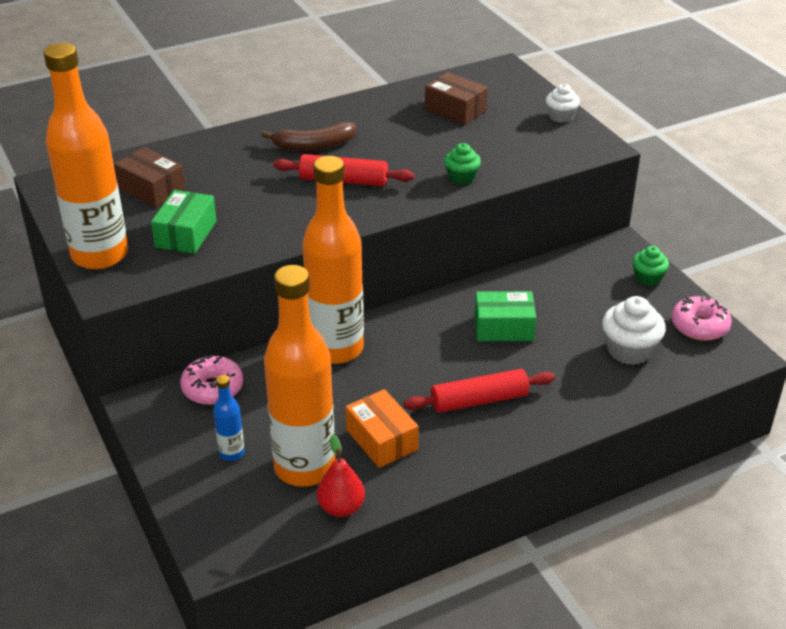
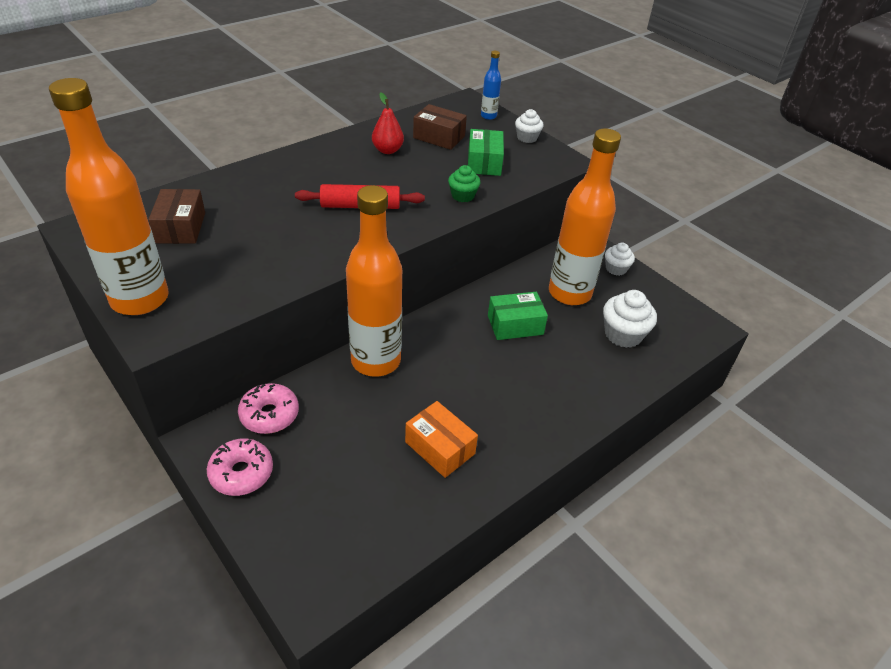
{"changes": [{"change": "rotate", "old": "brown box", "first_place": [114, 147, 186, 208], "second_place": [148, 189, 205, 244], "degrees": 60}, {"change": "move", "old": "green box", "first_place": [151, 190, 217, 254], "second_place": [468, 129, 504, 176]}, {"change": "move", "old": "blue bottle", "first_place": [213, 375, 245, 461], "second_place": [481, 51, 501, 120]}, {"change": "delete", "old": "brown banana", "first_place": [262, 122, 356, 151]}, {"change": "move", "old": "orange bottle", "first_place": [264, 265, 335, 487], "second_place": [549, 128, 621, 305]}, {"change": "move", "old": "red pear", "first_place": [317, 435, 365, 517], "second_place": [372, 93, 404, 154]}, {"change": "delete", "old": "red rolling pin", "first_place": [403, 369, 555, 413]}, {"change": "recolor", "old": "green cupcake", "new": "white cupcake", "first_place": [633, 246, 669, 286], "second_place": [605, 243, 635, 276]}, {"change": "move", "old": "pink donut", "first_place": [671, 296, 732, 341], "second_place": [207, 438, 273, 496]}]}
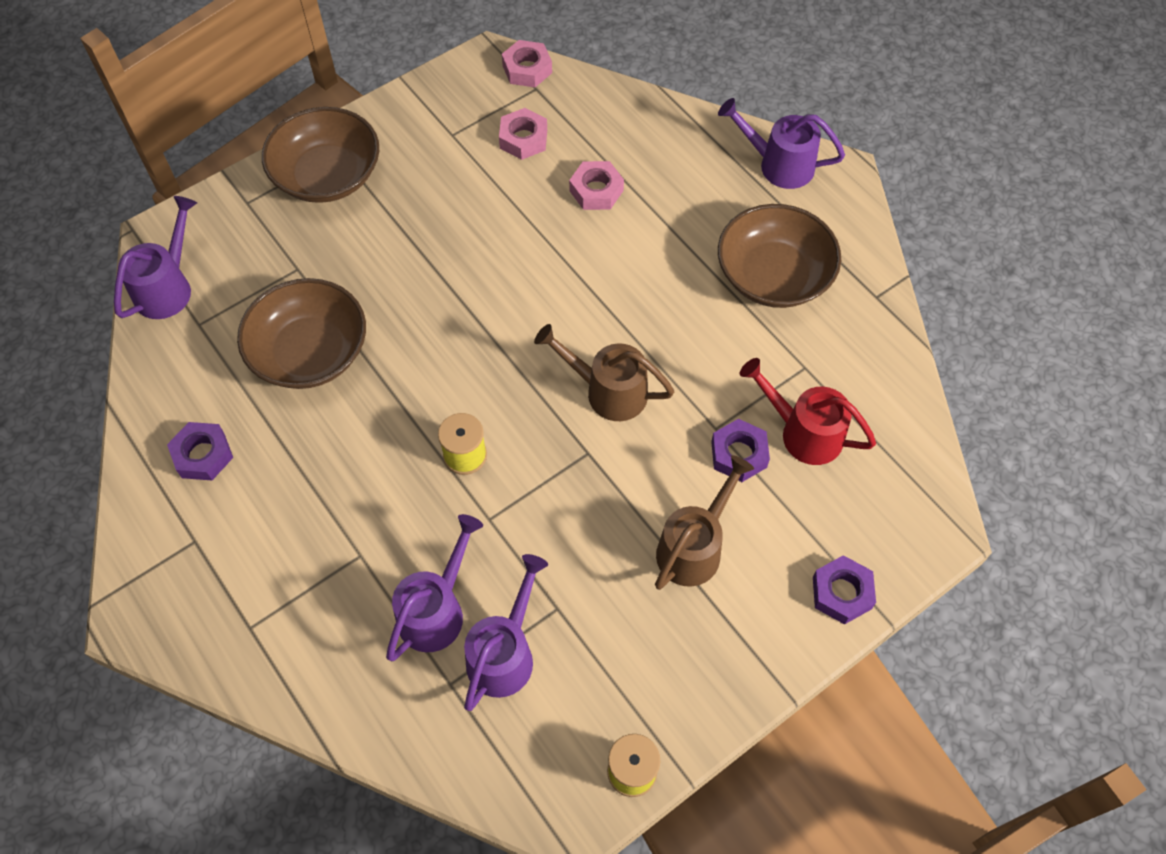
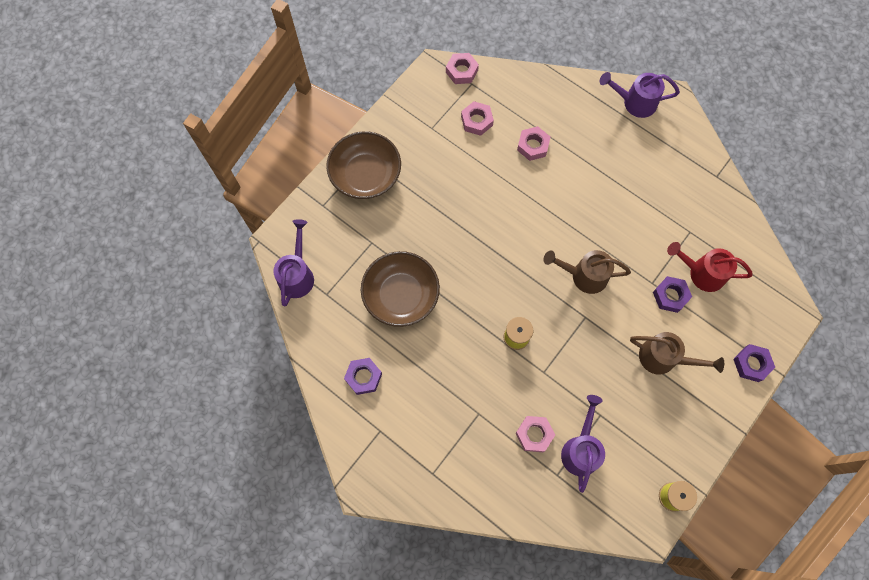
{"changes": [{"change": "replace", "old": "purple watering can", "new": "pink nut", "first_place": [386, 514, 483, 661], "second_place": [515, 416, 555, 452]}, {"change": "rotate", "old": "brown watering can", "first_place": [655, 455, 754, 590], "second_place": [630, 332, 724, 375], "degrees": 90}, {"change": "delete", "old": "brown bowl", "first_place": [718, 204, 841, 308]}]}
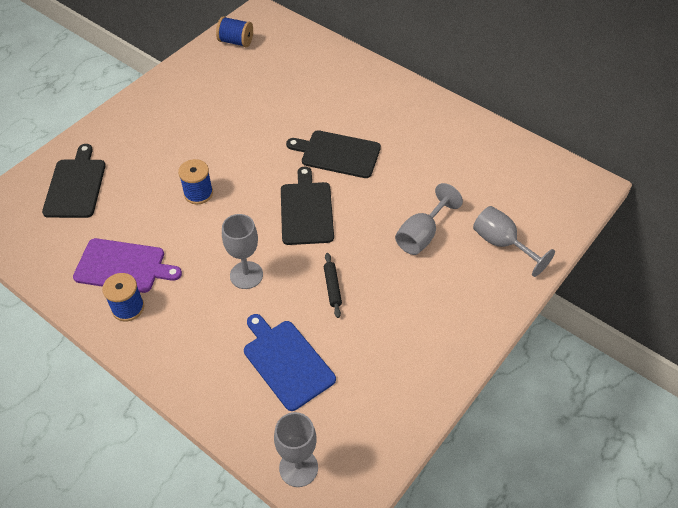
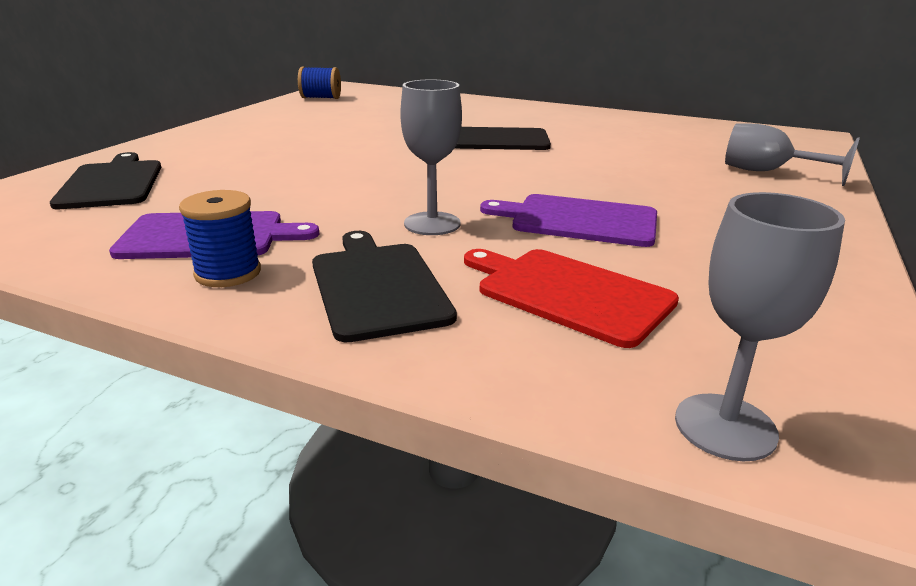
{"changes": [{"change": "delete", "old": "blue spool", "first_place": [178, 159, 213, 204]}, {"change": "recolor", "old": "blue cutting board", "new": "red cutting board", "first_place": [244, 314, 336, 411], "second_place": [464, 249, 679, 348]}, {"change": "move", "old": "black cutting board", "first_place": [281, 166, 334, 245], "second_place": [312, 231, 457, 342]}, {"change": "replace", "old": "black rolling pin", "new": "purple cutting board", "first_place": [324, 253, 342, 318], "second_place": [480, 194, 657, 247]}, {"change": "delete", "old": "grey goblet", "first_place": [395, 183, 463, 255]}]}
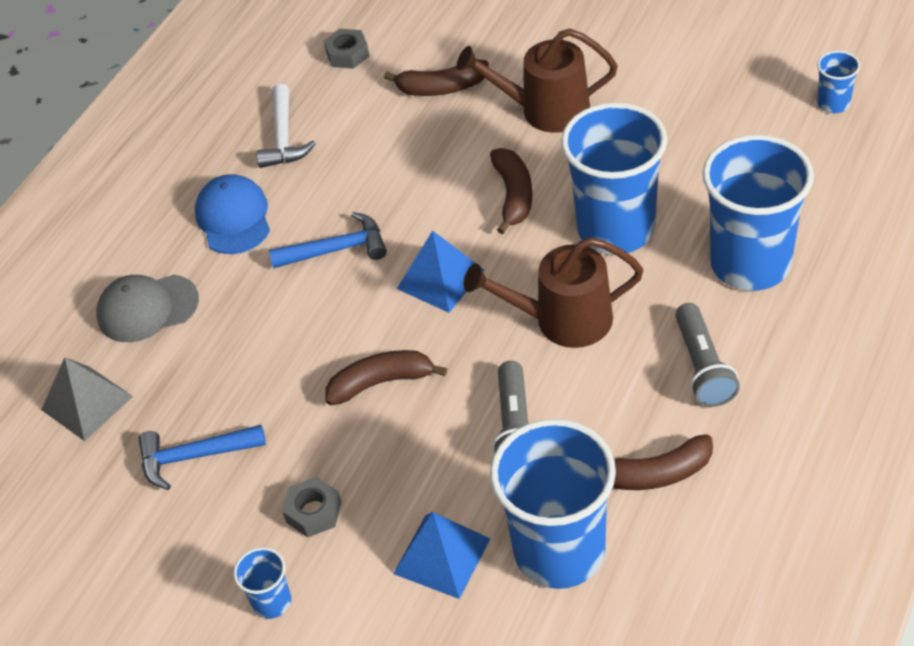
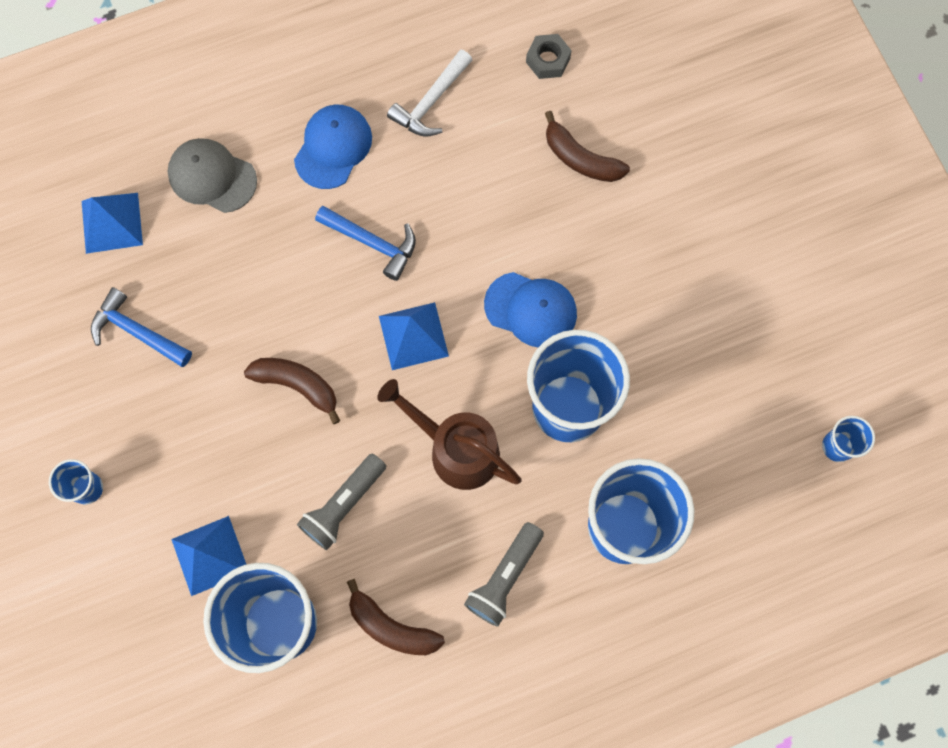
{"changes": [{"change": "recolor", "old": "grey pyramid", "new": "blue pyramid", "first_place": [41, 358, 133, 441], "second_place": [82, 193, 143, 254]}, {"change": "delete", "old": "grey nut", "first_place": [283, 477, 341, 537]}, {"change": "delete", "old": "brown watering can", "first_place": [457, 28, 618, 133]}, {"change": "replace", "old": "brown banana", "new": "blue cap", "first_place": [490, 148, 532, 234], "second_place": [484, 272, 577, 348]}]}
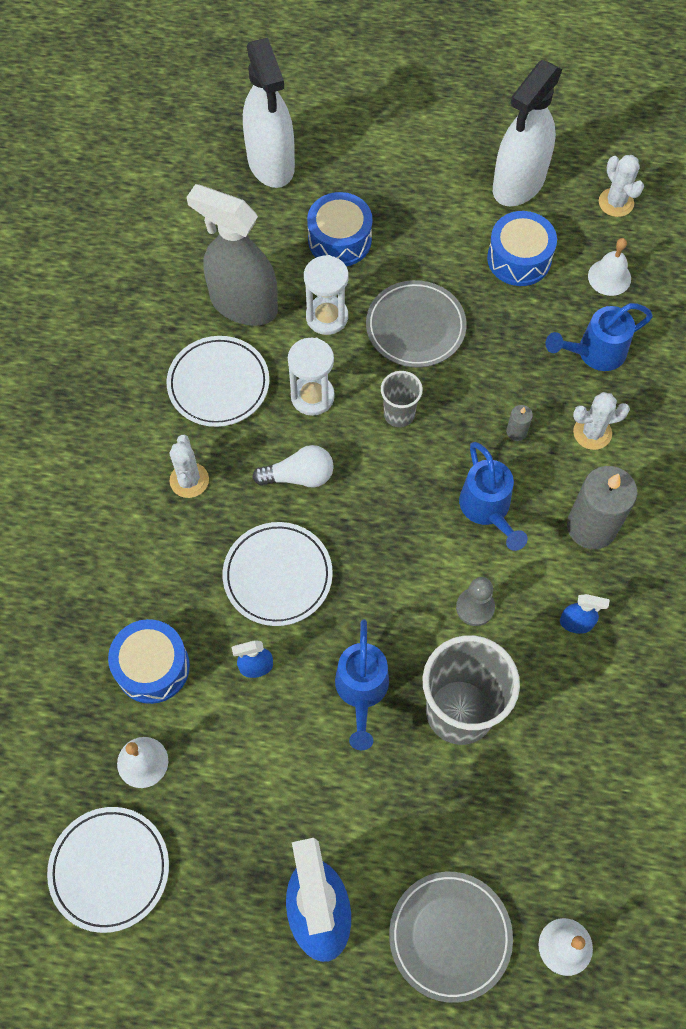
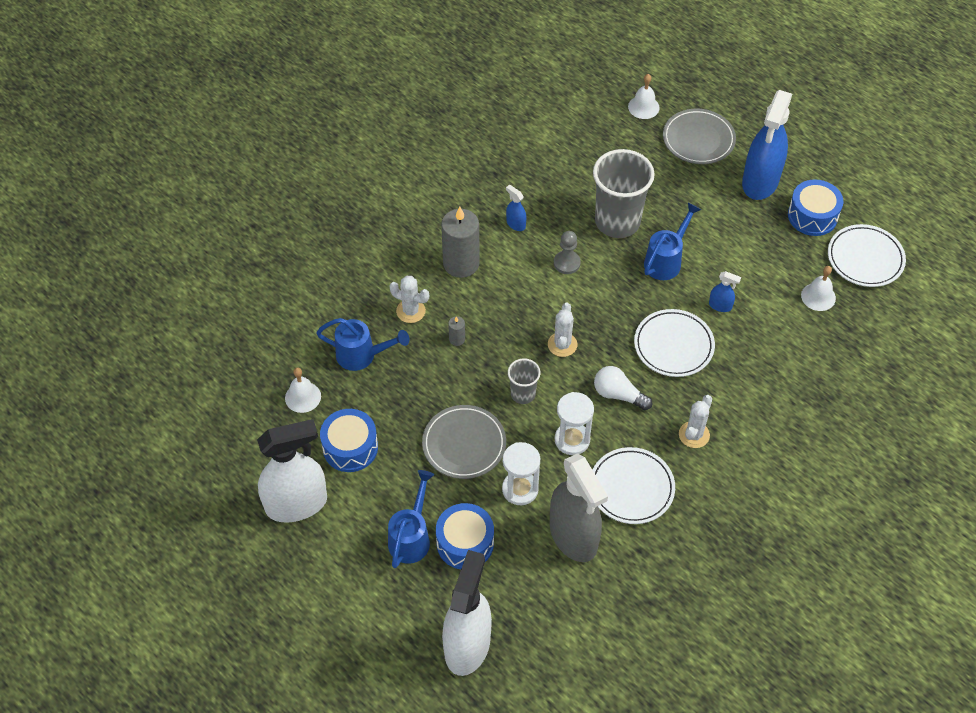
{"changes": [{"change": "move", "old": "blue drum", "first_place": [108, 619, 190, 704], "second_place": [788, 179, 843, 236]}, {"change": "move", "old": "blue watering can", "first_place": [459, 442, 528, 551], "second_place": [388, 470, 434, 568]}, {"change": "move", "old": "white cactus", "first_place": [599, 155, 644, 217], "second_place": [548, 302, 577, 357]}]}
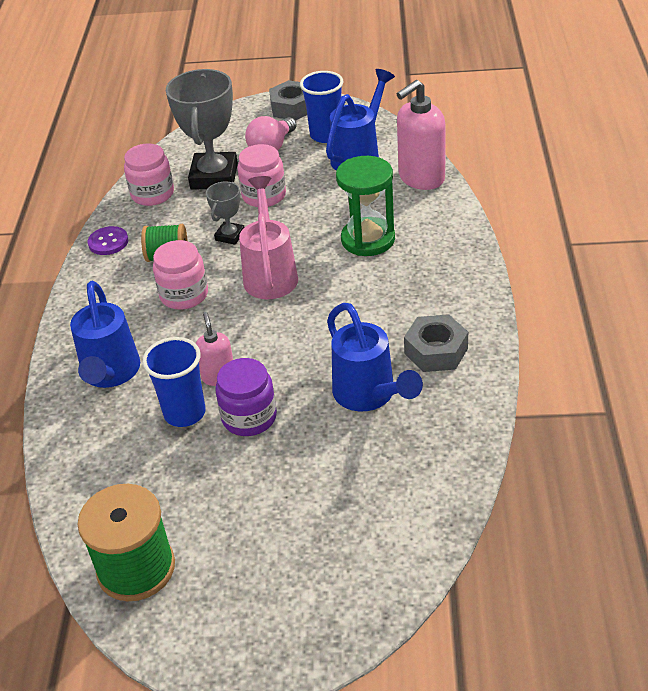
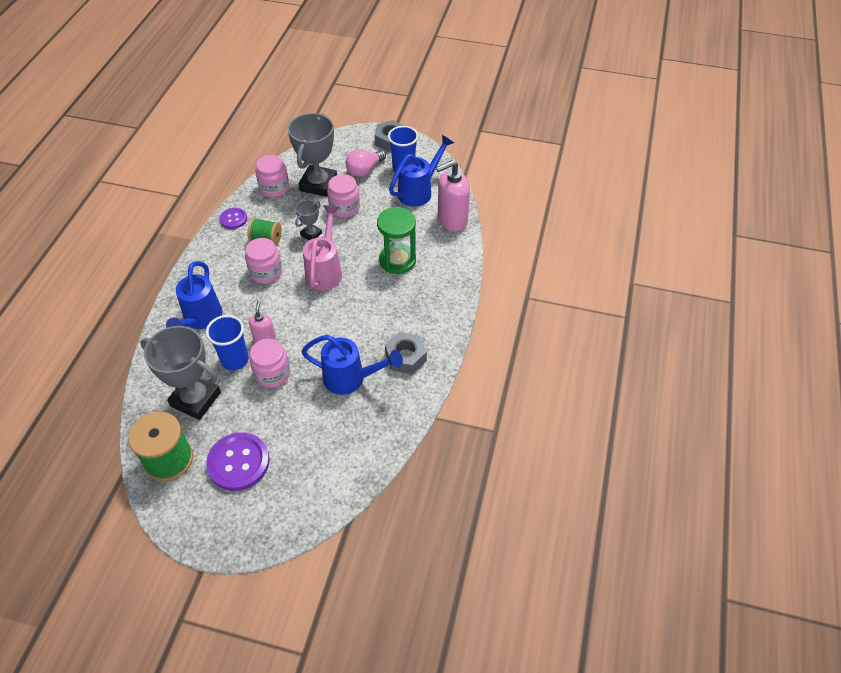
{"changes": [{"change": "recolor", "old": "purple jar", "new": "pink jar", "first_place": [215, 358, 277, 436], "second_place": [249, 339, 290, 388]}, {"change": "rotate", "old": "blue watering can", "first_place": [327, 303, 423, 411], "second_place": [301, 335, 403, 395], "degrees": -60}, {"change": "insert", "new": "grey trophy", "second_place": [140, 326, 221, 420]}, {"change": "insert", "new": "purple button", "second_place": [206, 432, 270, 491]}]}
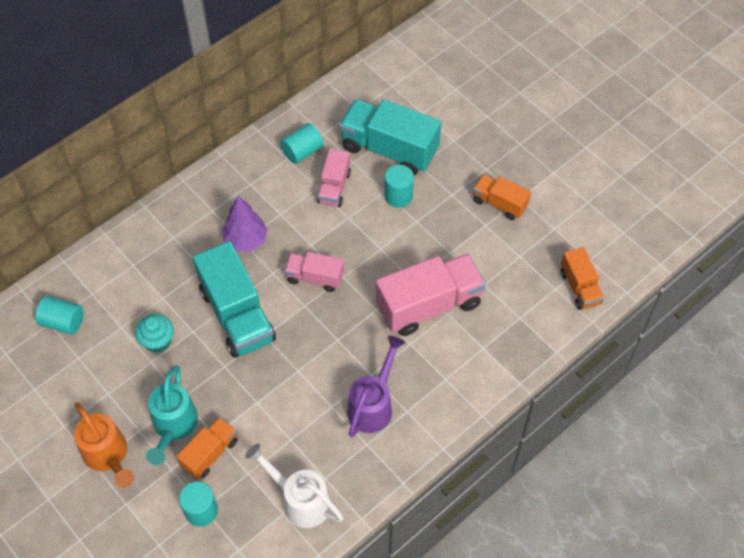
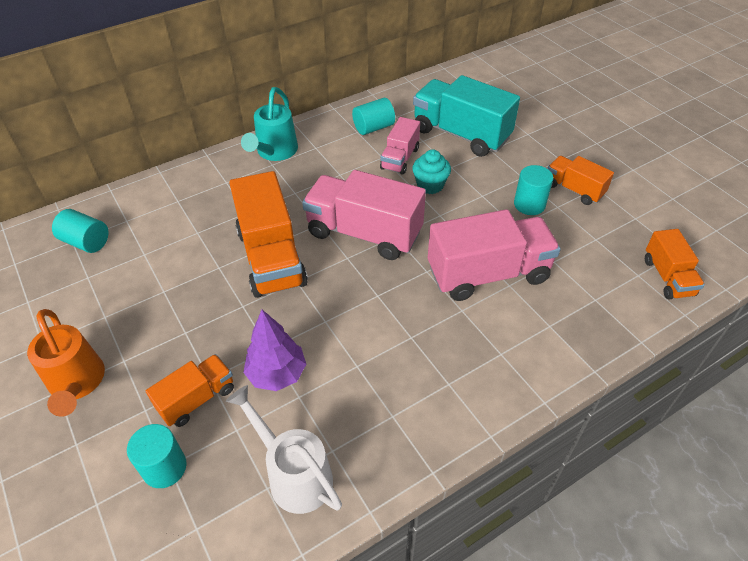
{"changes": [{"change": "move", "old": "turquoise cupcake", "first_place": [135, 314, 174, 353], "second_place": [412, 149, 451, 194]}, {"change": "move", "old": "turquoise watering can", "first_place": [146, 366, 198, 465], "second_place": [241, 87, 298, 161]}, {"change": "recolor", "old": "turquoise truck", "new": "orange truck", "first_place": [193, 241, 276, 358], "second_place": [229, 171, 308, 298]}, {"change": "move", "old": "purple tree", "first_place": [222, 196, 268, 252], "second_place": [243, 310, 306, 391]}, {"change": "resize", "old": "pink truck", "first_place": [285, 252, 344, 292], "second_place": [302, 170, 426, 260], "factor": 1.8}, {"change": "delete", "old": "purple watering can", "first_place": [347, 336, 405, 437]}, {"change": "move", "old": "turquoise cylinder", "first_place": [384, 165, 414, 207], "second_place": [514, 165, 553, 215]}]}
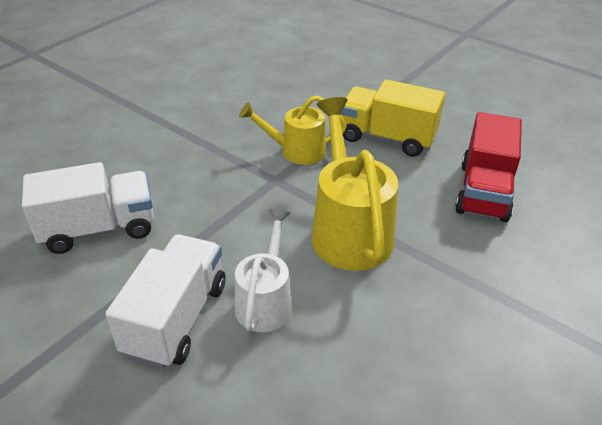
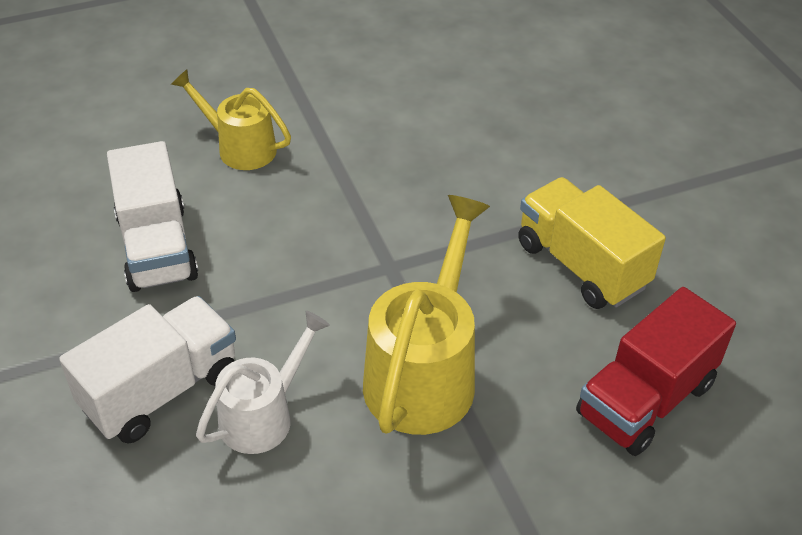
{"changes": [{"change": "rotate", "old": "white truck", "first_place": [22, 162, 154, 254], "second_place": [107, 141, 198, 292], "degrees": 60}, {"change": "move", "old": "yellow watering can", "first_place": [239, 95, 347, 165], "second_place": [171, 69, 291, 170]}]}
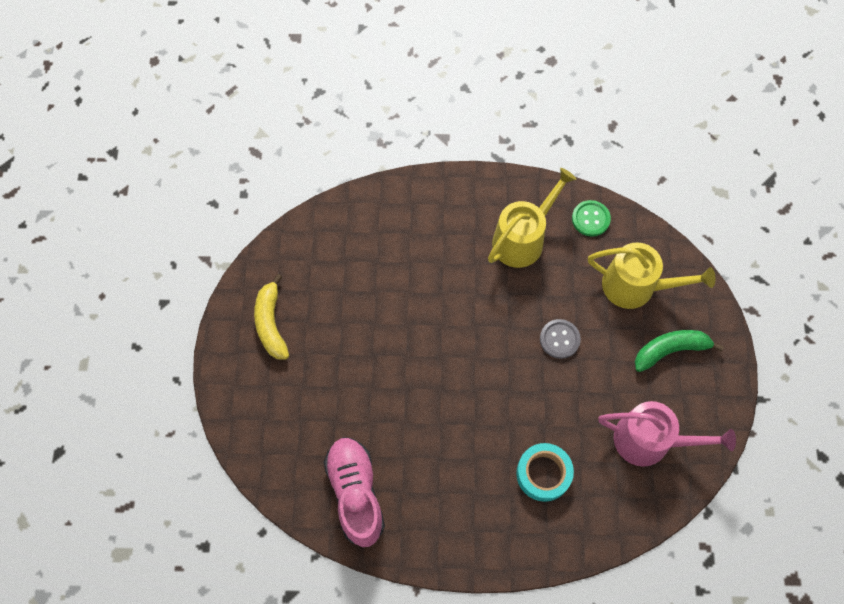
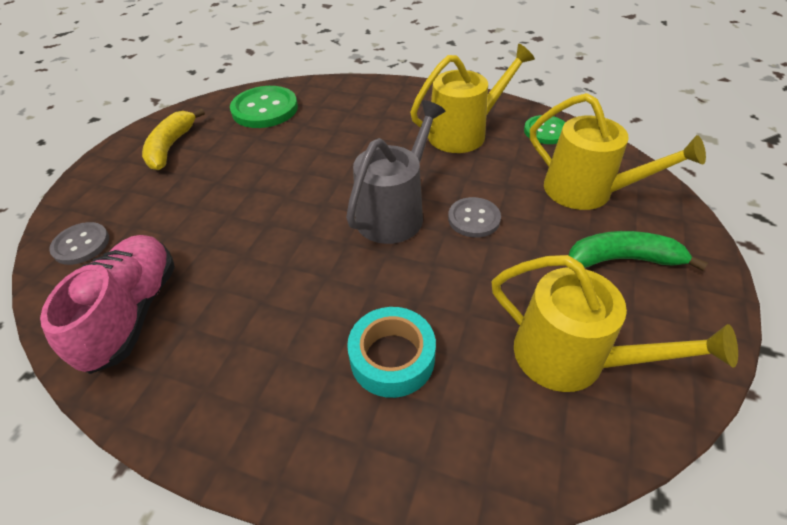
{"changes": [{"change": "recolor", "old": "pink watering can", "new": "yellow watering can", "first_place": [598, 401, 736, 467], "second_place": [492, 255, 738, 392]}, {"change": "insert", "new": "grey button", "second_place": [49, 222, 109, 265]}, {"change": "insert", "new": "green button", "second_place": [230, 86, 298, 128]}, {"change": "insert", "new": "grey watering can", "second_place": [346, 100, 445, 244]}]}
